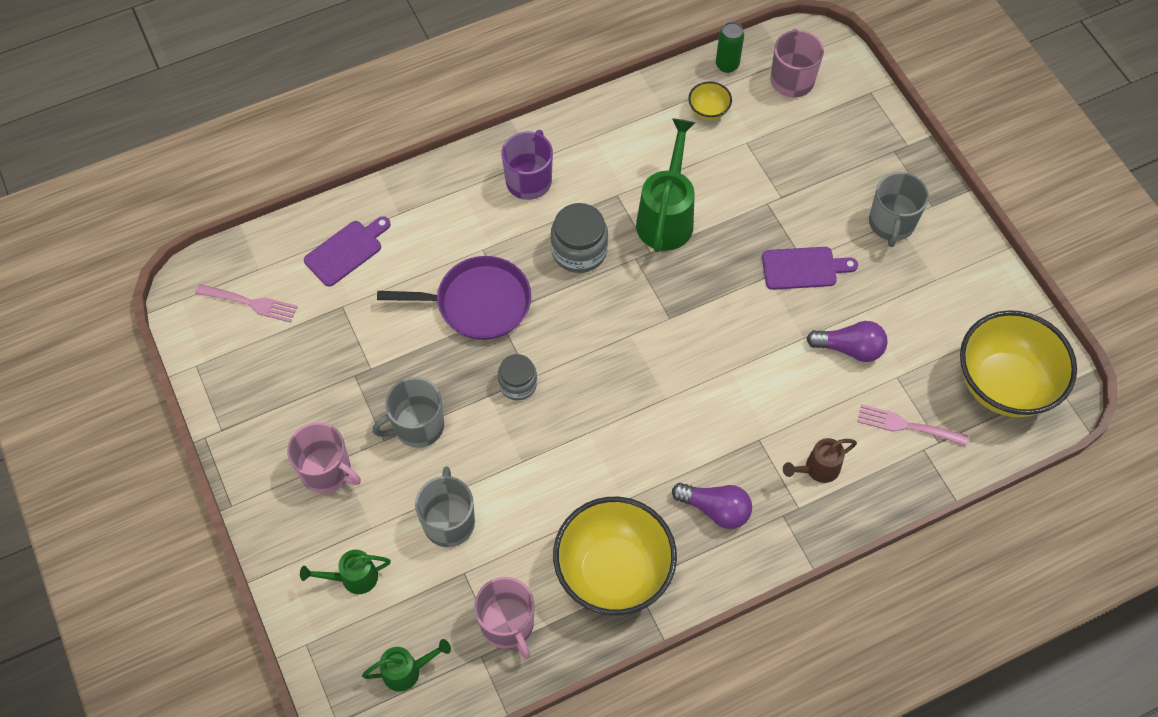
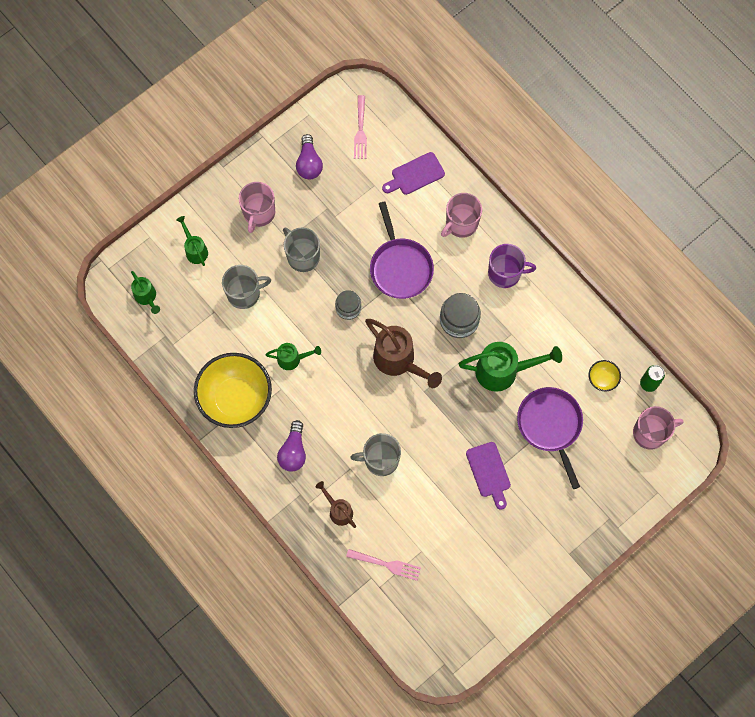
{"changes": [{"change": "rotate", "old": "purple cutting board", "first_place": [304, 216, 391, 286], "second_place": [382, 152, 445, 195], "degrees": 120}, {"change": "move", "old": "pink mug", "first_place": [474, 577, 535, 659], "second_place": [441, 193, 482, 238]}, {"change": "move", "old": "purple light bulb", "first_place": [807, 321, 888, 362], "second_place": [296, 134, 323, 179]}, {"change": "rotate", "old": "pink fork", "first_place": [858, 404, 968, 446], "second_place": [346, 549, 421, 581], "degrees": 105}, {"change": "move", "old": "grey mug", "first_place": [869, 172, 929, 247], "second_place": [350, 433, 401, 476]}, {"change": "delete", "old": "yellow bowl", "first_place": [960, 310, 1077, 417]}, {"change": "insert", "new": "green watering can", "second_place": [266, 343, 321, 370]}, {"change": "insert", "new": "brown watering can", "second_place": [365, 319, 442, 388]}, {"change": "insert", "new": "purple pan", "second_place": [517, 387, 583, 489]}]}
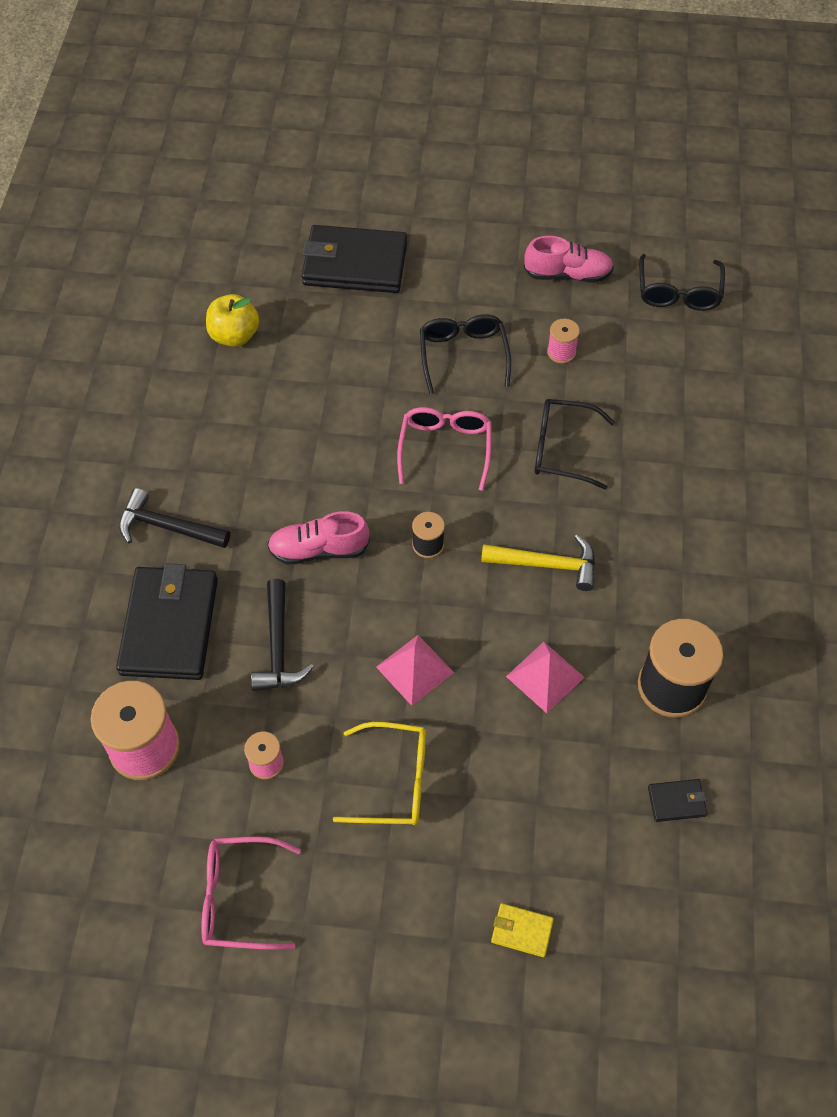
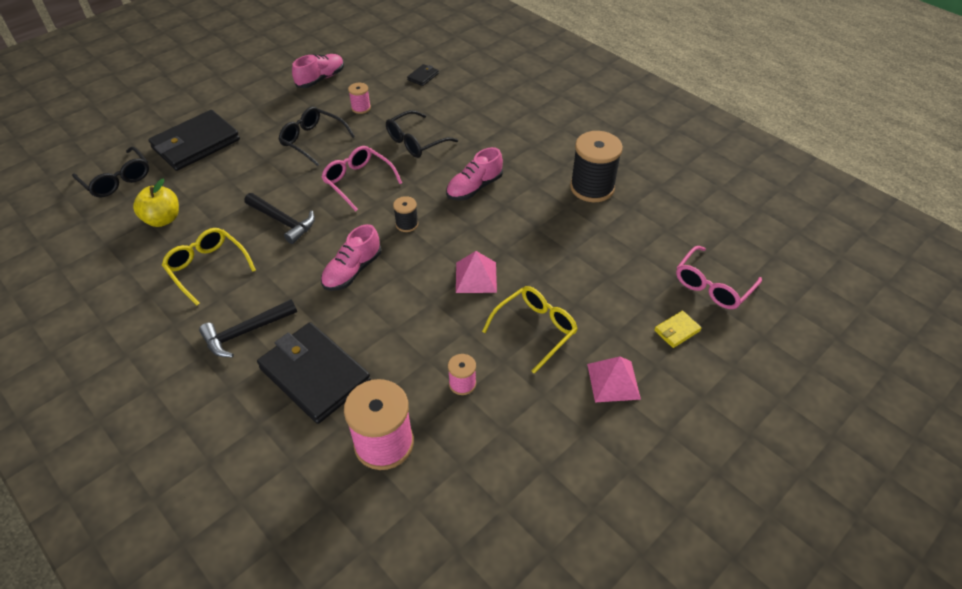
{"changes": [{"change": "move", "old": "pink glasses", "first_place": [201, 836, 301, 950], "second_place": [676, 246, 762, 309]}, {"change": "move", "old": "black hammer", "first_place": [251, 579, 314, 691], "second_place": [244, 193, 315, 244]}, {"change": "replace", "old": "yellow hammer", "new": "pink shoe", "first_place": [481, 534, 596, 591], "second_place": [446, 147, 503, 201]}, {"change": "move", "old": "pink pyramid", "first_place": [506, 642, 585, 713], "second_place": [587, 356, 641, 402]}, {"change": "move", "old": "black glasses", "first_place": [639, 254, 725, 311], "second_place": [72, 147, 149, 198]}, {"change": "move", "old": "black wallet", "first_place": [648, 779, 707, 822], "second_place": [407, 64, 439, 86]}, {"change": "insert", "new": "yellow glasses", "second_place": [162, 228, 256, 305]}]}
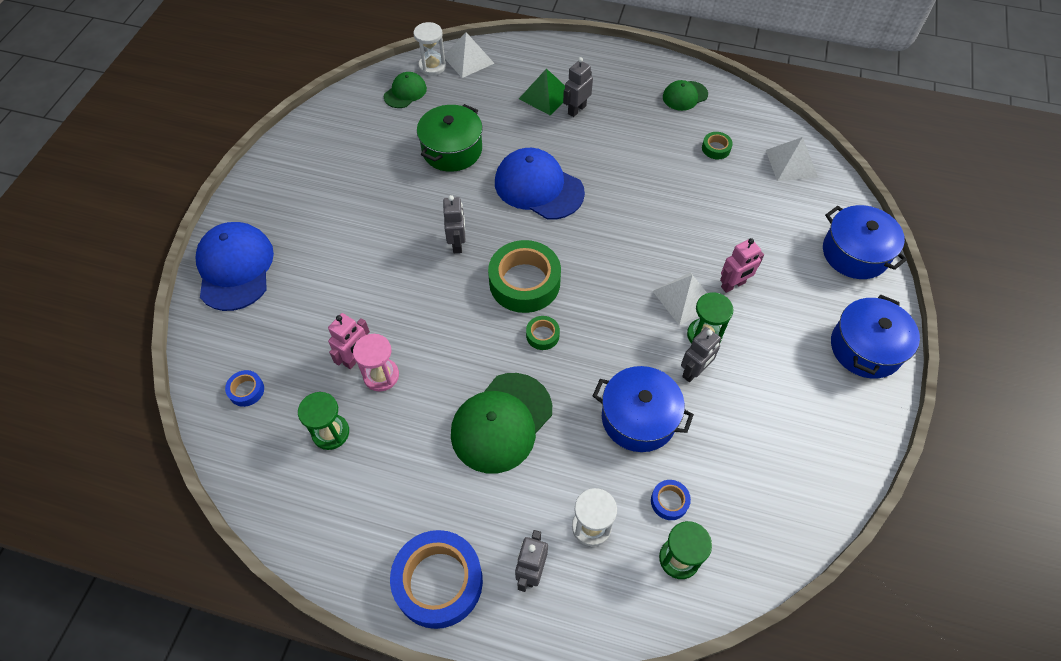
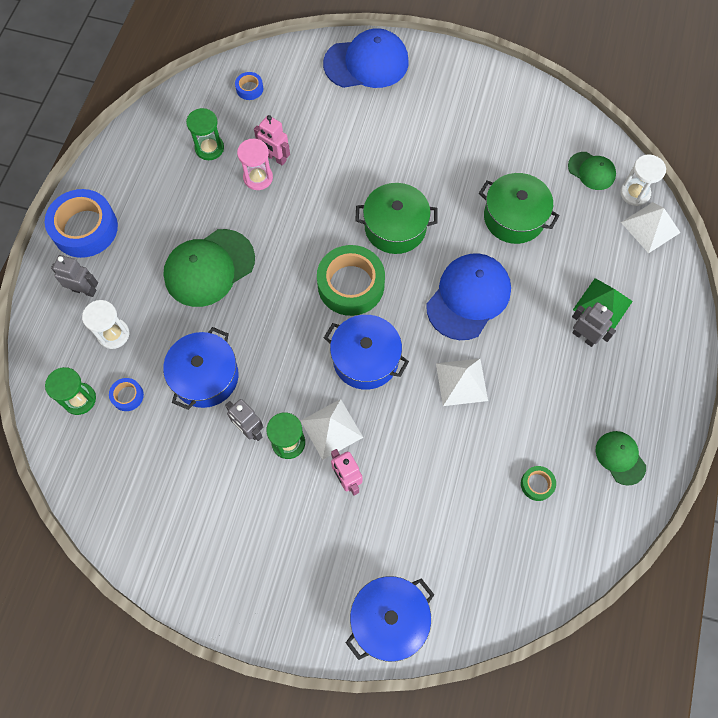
{"changes": [{"change": "replace", "old": "grey robot", "new": "green pot", "first_place": [443, 195, 466, 253], "second_place": [355, 183, 438, 254]}, {"change": "rotate", "old": "green cap", "first_place": [451, 373, 552, 473], "second_place": [163, 229, 255, 307], "degrees": -75}, {"change": "delete", "old": "green tape", "first_place": [526, 316, 560, 350]}, {"change": "move", "old": "white pyramid", "first_place": [766, 137, 818, 181], "second_place": [436, 358, 488, 406]}, {"change": "move", "old": "blue pot", "first_place": [831, 295, 920, 378], "second_place": [324, 315, 409, 390]}]}
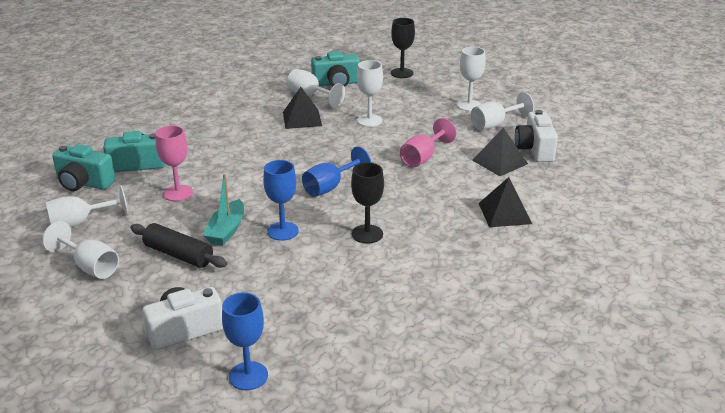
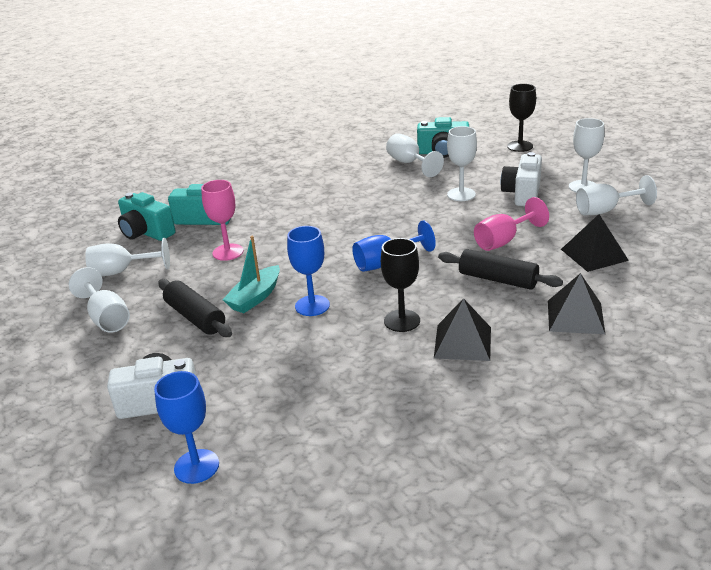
{"changes": [{"change": "move", "old": "black pyramid", "first_place": [283, 87, 322, 129], "second_place": [434, 298, 491, 361]}, {"change": "move", "old": "white camera", "first_place": [515, 110, 558, 162], "second_place": [500, 152, 542, 206]}, {"change": "insert", "new": "black rolling pin", "second_place": [438, 249, 563, 290]}]}
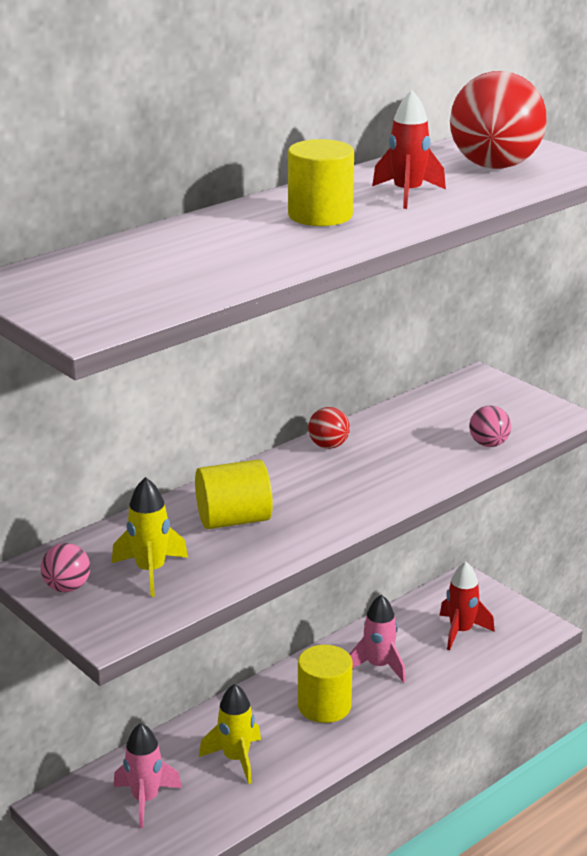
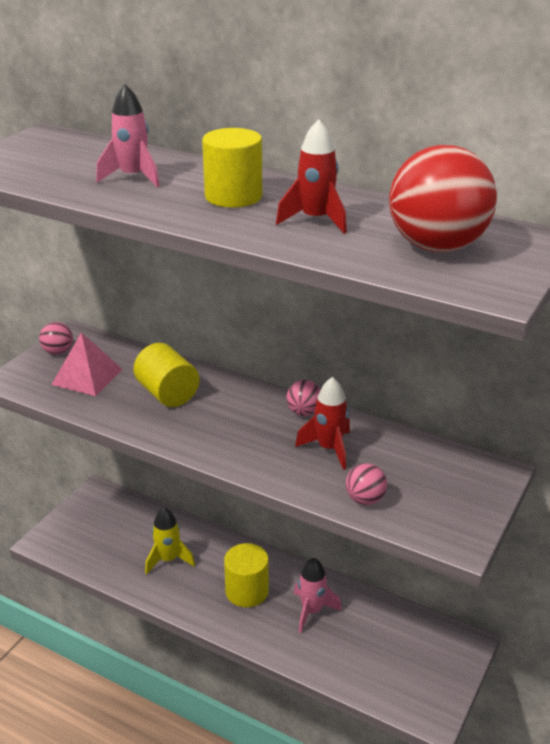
{"changes": [{"change": "replace", "old": "yellow rocket", "new": "pink pyramid", "first_place": [112, 477, 188, 597], "second_place": [51, 332, 123, 396]}, {"change": "move", "old": "pink rocket", "first_place": [114, 723, 182, 828], "second_place": [96, 84, 160, 188]}, {"change": "recolor", "old": "red ball", "new": "pink ball", "first_place": [308, 407, 350, 449], "second_place": [286, 380, 321, 416]}, {"change": "move", "old": "red rocket", "first_place": [439, 562, 495, 650], "second_place": [295, 377, 350, 470]}]}
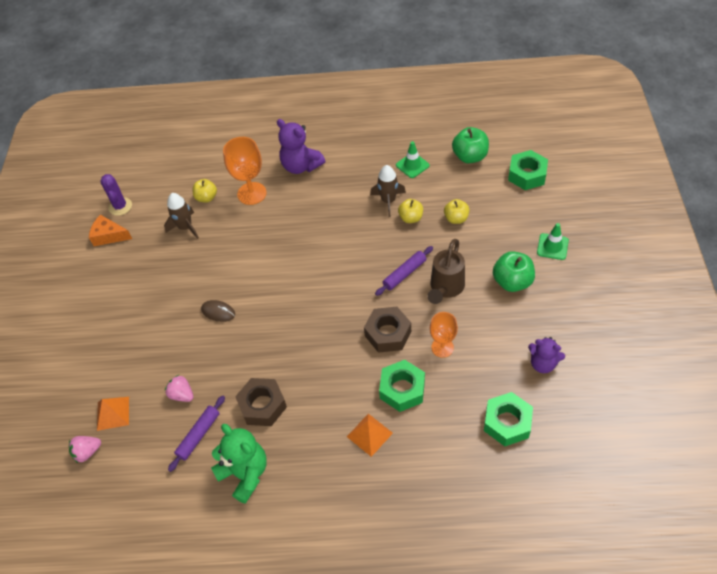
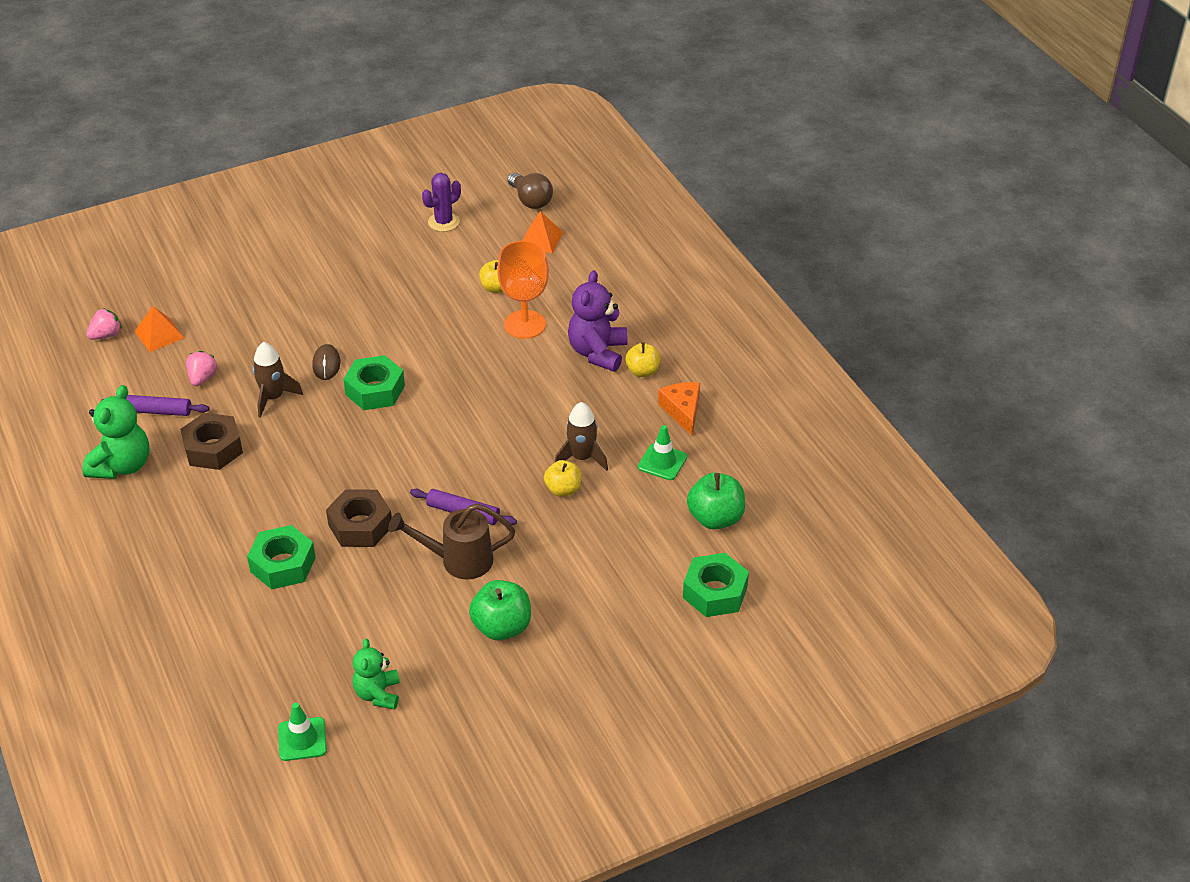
{"changes": [{"change": "rotate", "old": "pink strawberry", "first_place": [69, 436, 101, 463], "second_place": [86, 308, 122, 340], "degrees": 105}, {"change": "move", "old": "orange cheese", "first_place": [89, 215, 132, 246], "second_place": [658, 382, 700, 436]}, {"change": "move", "old": "brown rocket", "first_place": [164, 193, 199, 239], "second_place": [252, 342, 303, 417]}, {"change": "move", "old": "orange pyramid", "first_place": [347, 414, 393, 457], "second_place": [522, 211, 563, 254]}, {"change": "delete", "old": "orange goblet", "first_place": [430, 312, 458, 358]}, {"change": "move", "old": "yellow apple", "first_place": [444, 199, 470, 224], "second_place": [625, 342, 660, 377]}, {"change": "move", "old": "green nut", "first_place": [484, 392, 533, 446], "second_place": [343, 355, 405, 410]}, {"change": "recolor", "old": "purple teddy bear", "new": "green teddy bear", "first_place": [528, 337, 565, 373], "second_place": [353, 639, 400, 709]}, {"change": "move", "old": "green traffic cone", "first_place": [537, 223, 569, 260], "second_place": [278, 703, 327, 761]}, {"change": "insert", "new": "brown light bulb", "second_place": [507, 173, 553, 209]}]}
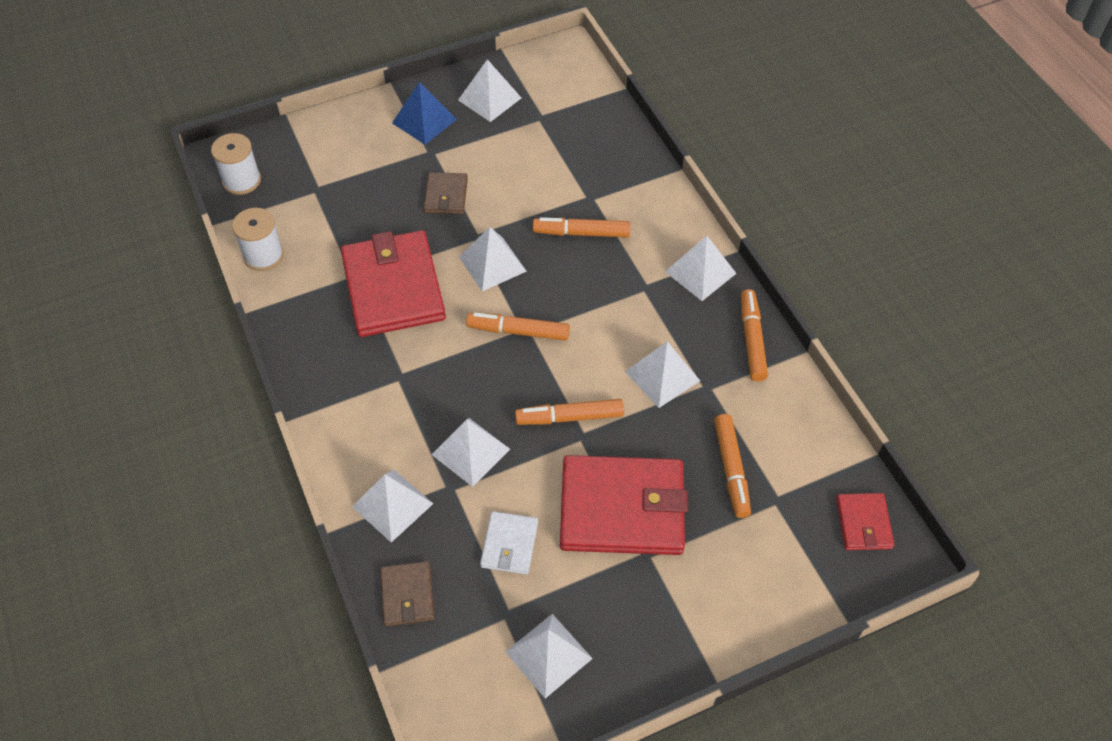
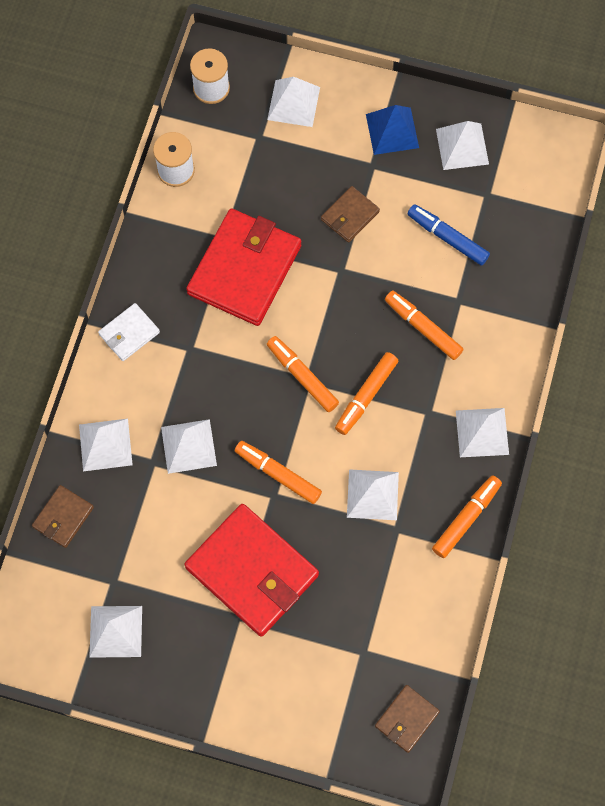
{"changes": [{"change": "move", "old": "white pyramid", "first_place": [459, 227, 527, 291], "second_place": [267, 77, 320, 127]}, {"change": "move", "old": "white wallet", "first_place": [480, 511, 538, 574], "second_place": [98, 303, 160, 361]}, {"change": "move", "old": "orange marker", "first_place": [714, 414, 751, 518], "second_place": [335, 352, 398, 435]}, {"change": "recolor", "old": "red wallet", "new": "brown wallet", "first_place": [836, 493, 895, 550], "second_place": [375, 685, 440, 753]}, {"change": "insert", "new": "blue marker", "second_place": [408, 204, 490, 266]}]}
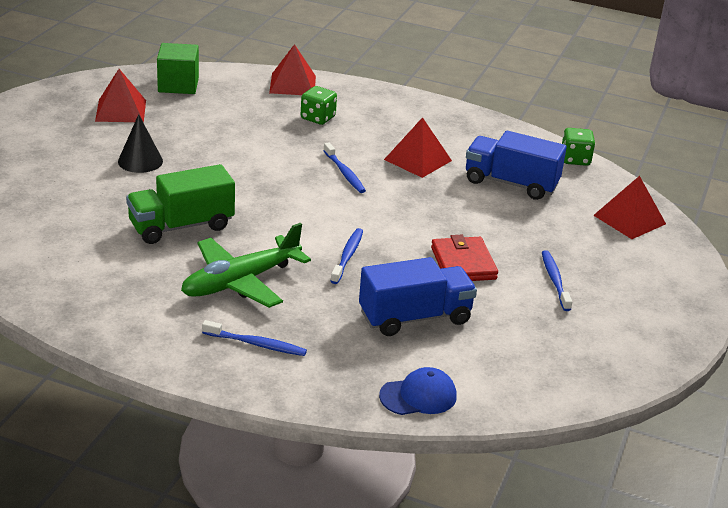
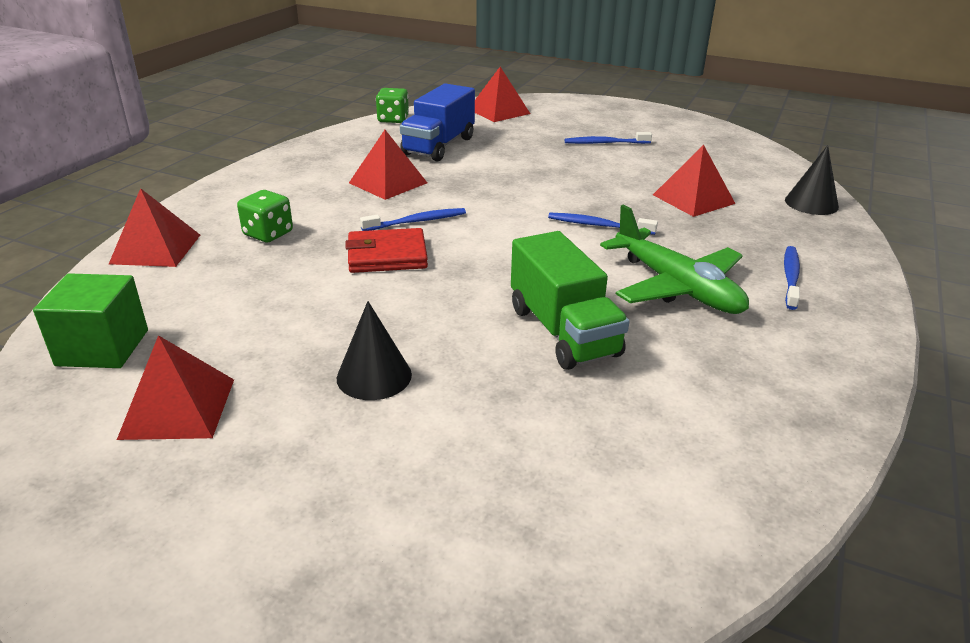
{"changes": [{"change": "replace", "old": "blue truck", "new": "red pyramid", "first_place": [359, 257, 477, 336], "second_place": [653, 145, 735, 217]}, {"change": "replace", "old": "blue cap", "new": "black cone", "first_place": [379, 367, 457, 415], "second_place": [785, 145, 839, 215]}, {"change": "move", "old": "red wallet", "first_place": [431, 235, 498, 281], "second_place": [346, 228, 428, 273]}]}
